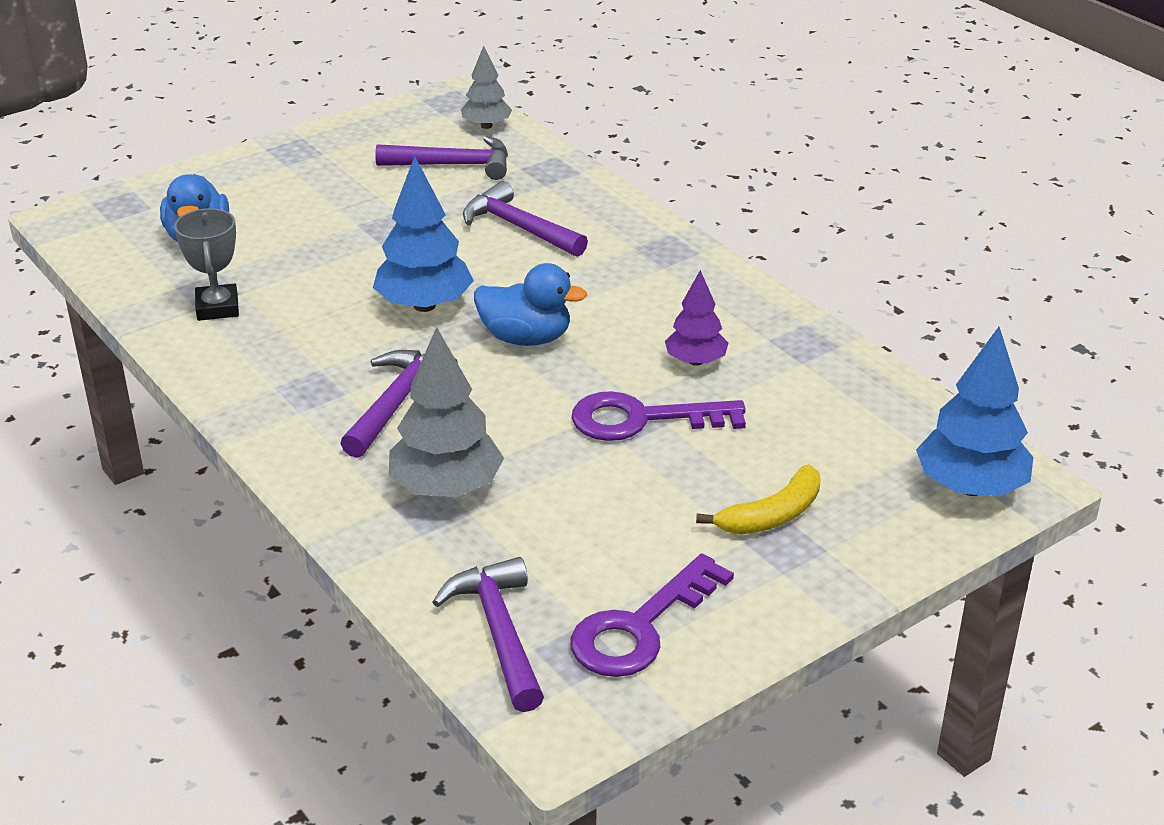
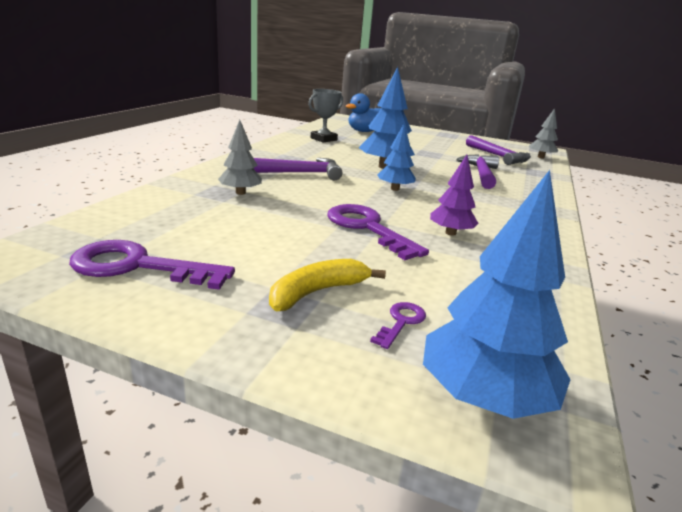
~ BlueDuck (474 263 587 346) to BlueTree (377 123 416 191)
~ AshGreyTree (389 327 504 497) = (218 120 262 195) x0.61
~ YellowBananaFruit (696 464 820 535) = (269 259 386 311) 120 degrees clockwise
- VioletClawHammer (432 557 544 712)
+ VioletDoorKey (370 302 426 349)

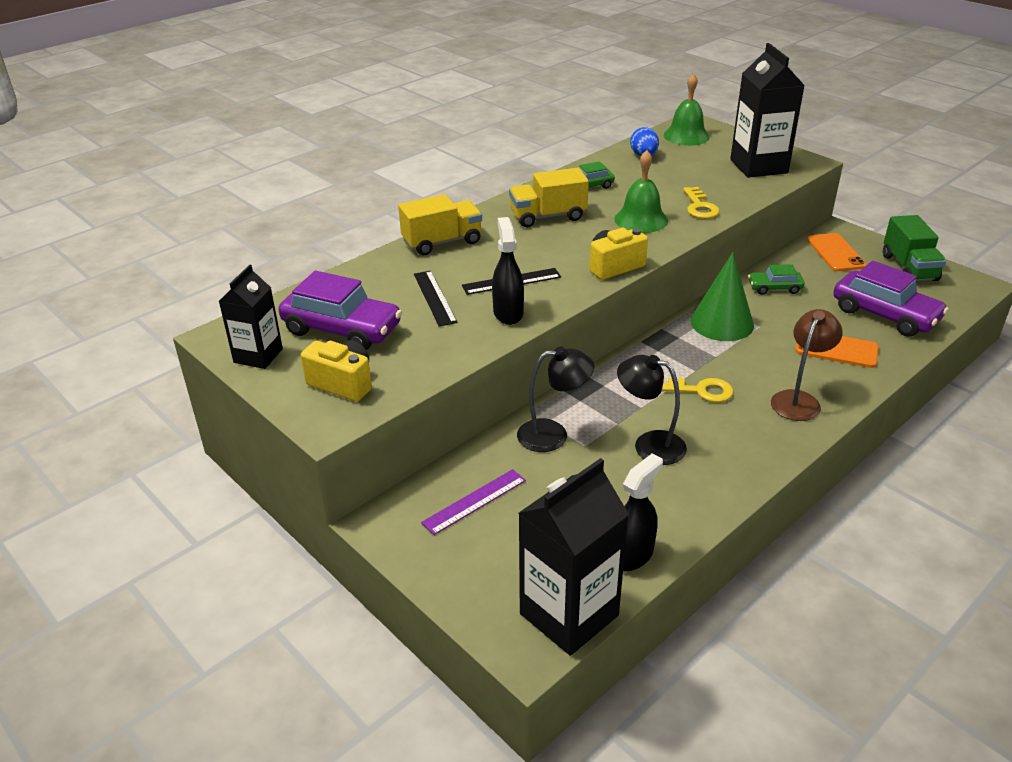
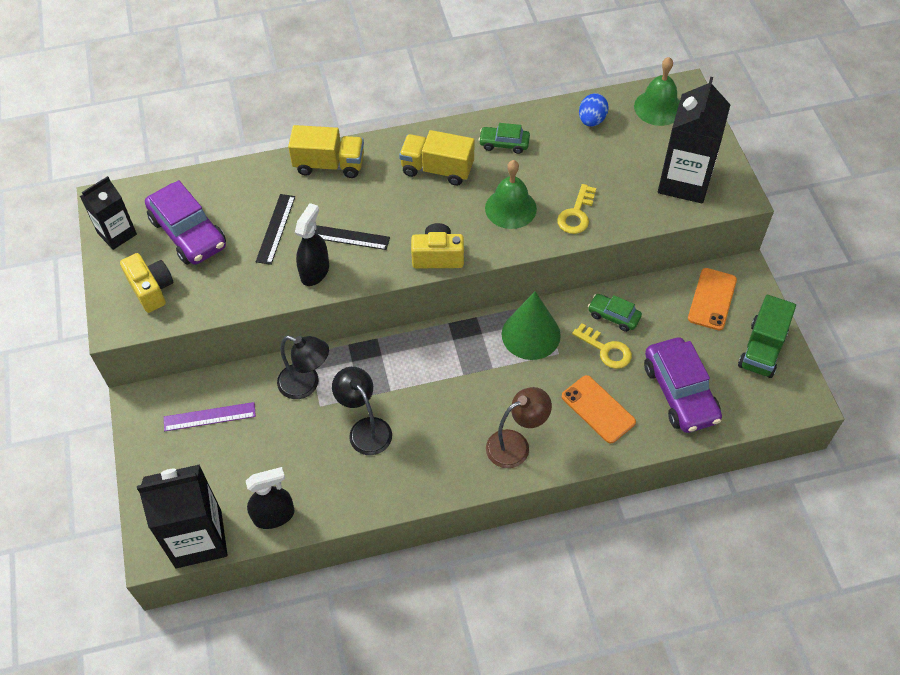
~ YellowDoorKey (662 378 733 402) to (572 323 632 369)

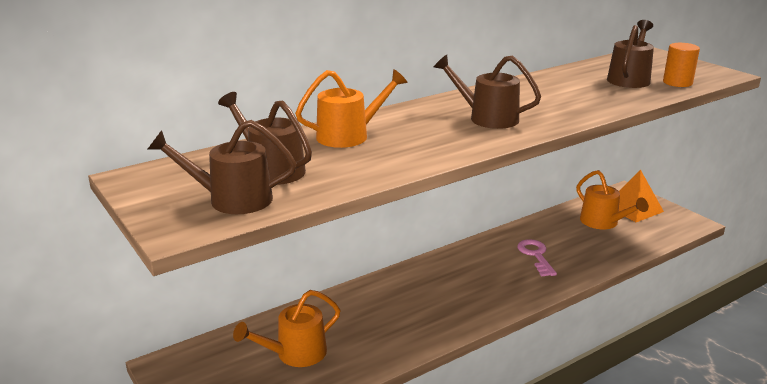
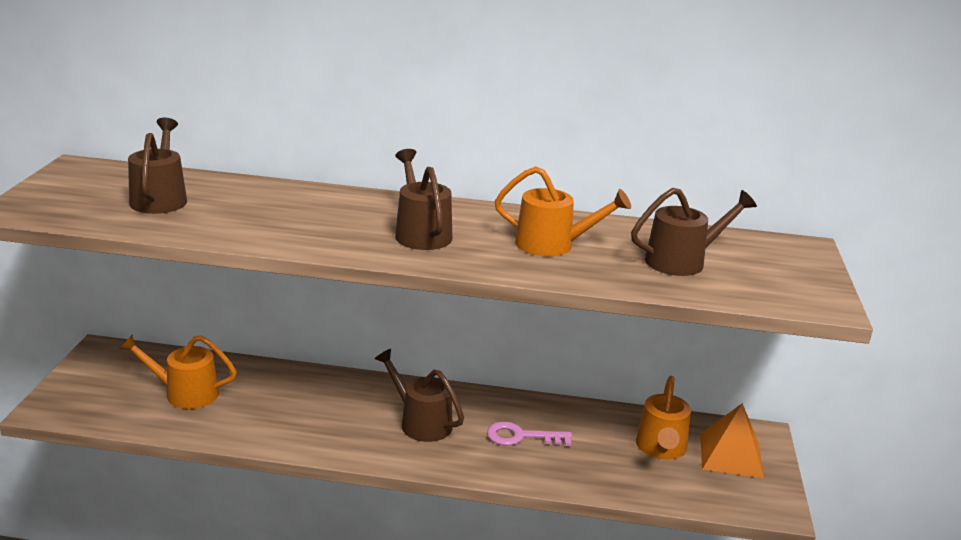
- OrangeColouredCylinderShape (663 43 700 87)
~ OrangeColouredWateringPot (295 69 408 148) to (495 166 631 256)
~ BrownWateringPot (147 120 296 214) to (375 349 464 442)
~ RosePinkDoorKey (517 239 557 277) = (487 422 572 446) 120 degrees counterclockwise

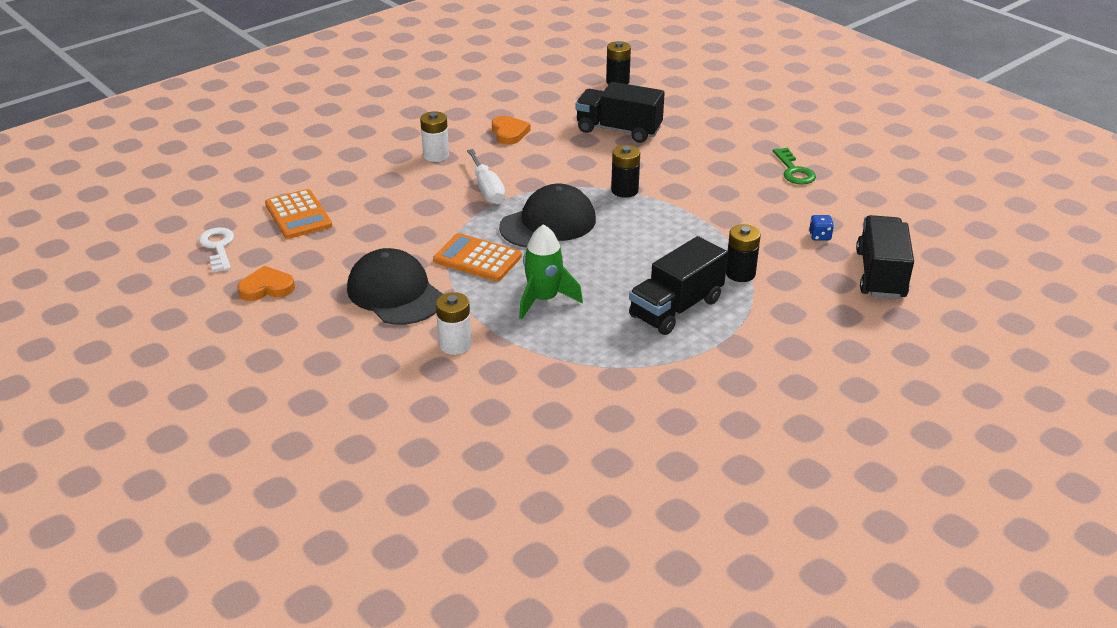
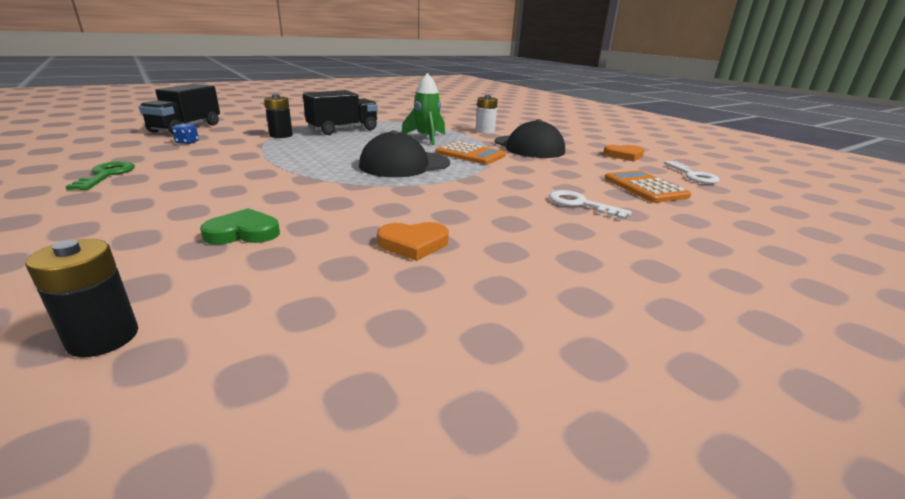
~ BlackTruck (576 82 665 143) to EmeraldHeart (200 208 280 244)
- WhitePowerCell (420 111 449 162)
~ OrangeColouredHeart (492 116 530 145) = (377 222 449 261) 90 degrees counterclockwise
- BlackPowerCell (611 145 640 198)
- WhiteHandScrewdriver (467 149 505 205)
+ WhiteDoorKey (549 190 632 220)

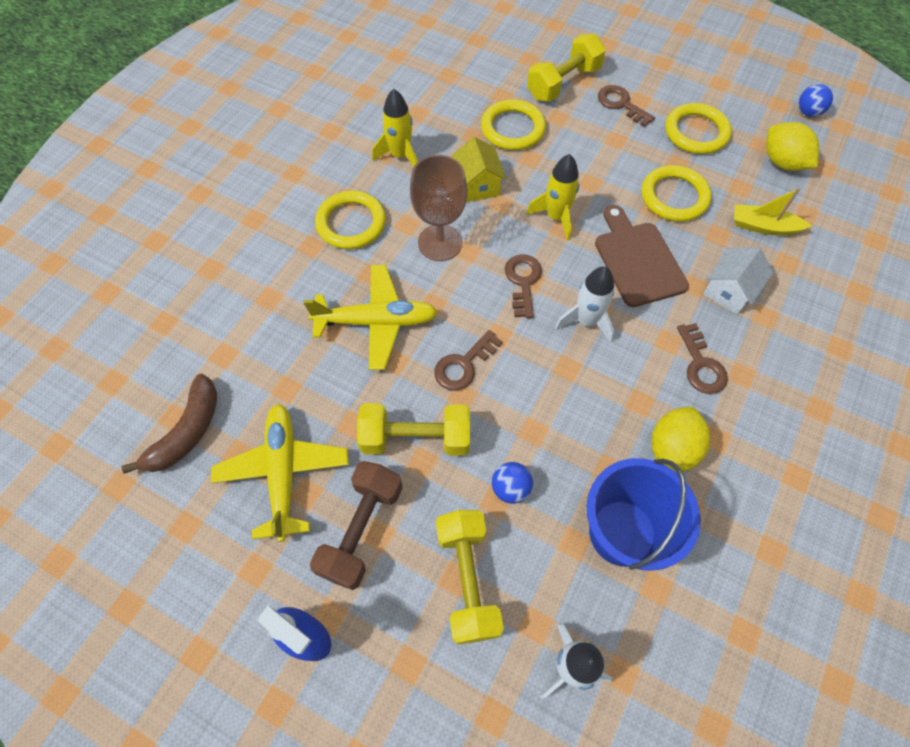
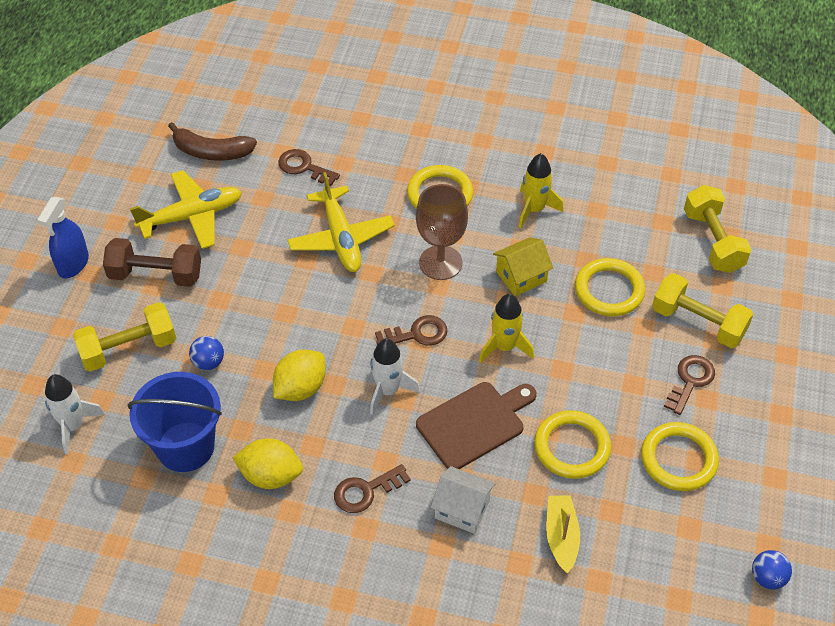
~ YellowToyLemon (766 122 819 171) to (273 350 326 401)
~ BrownDoorKey (434 330 503 391) to (278 149 340 186)
~ YellowFreeWeight (357 403 470 456) to (684 185 751 273)

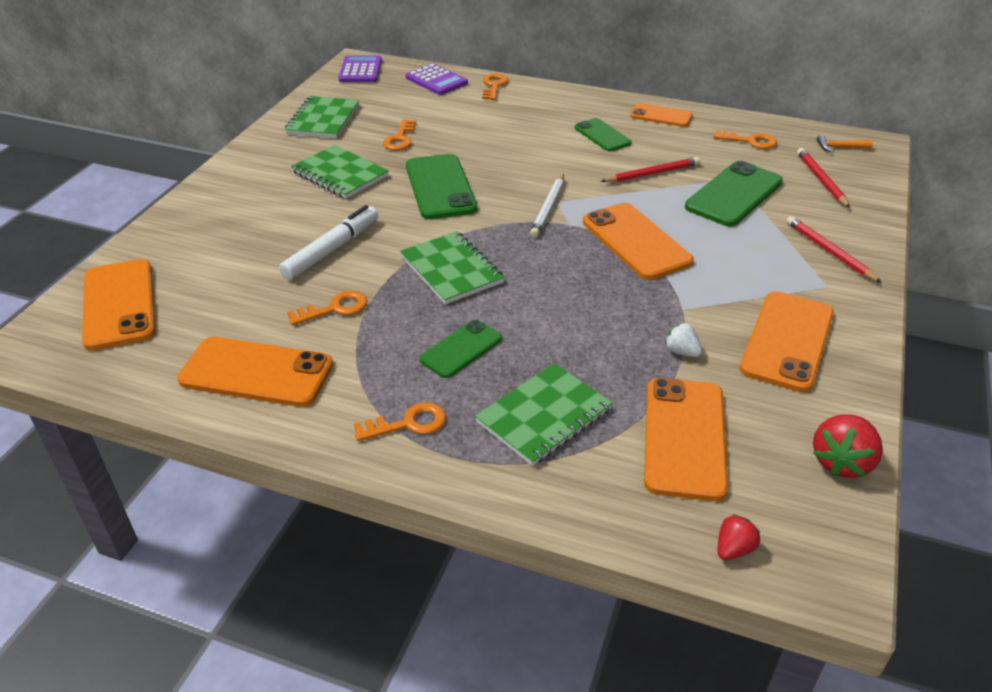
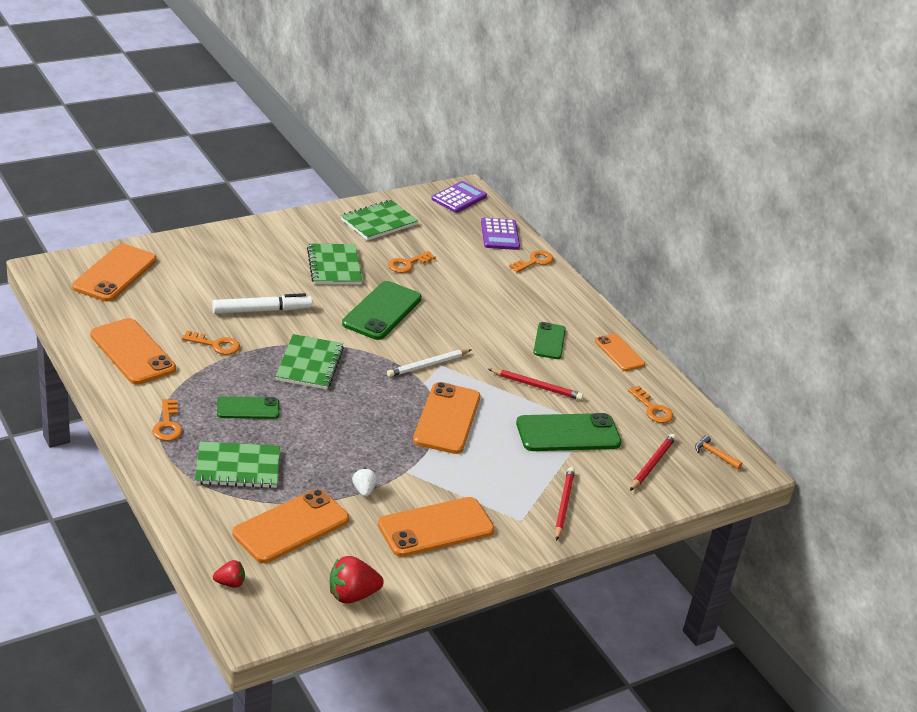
~ OrangeColouredDoorKey (354 402 446 441) = (152 399 182 441) 60 degrees clockwise

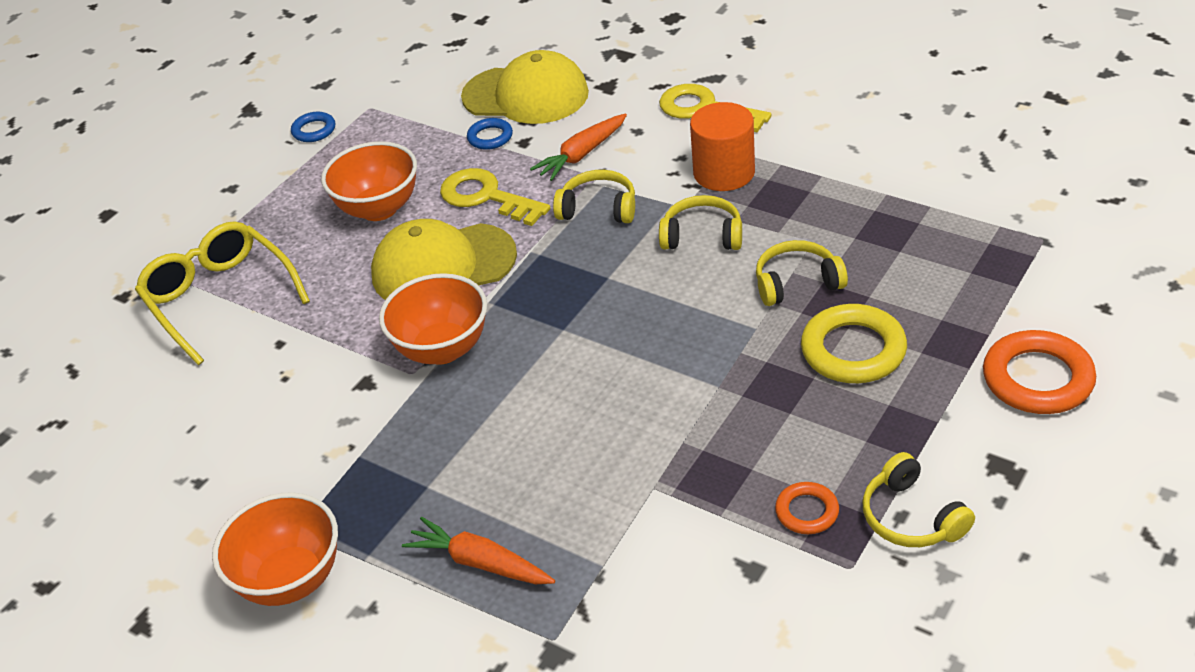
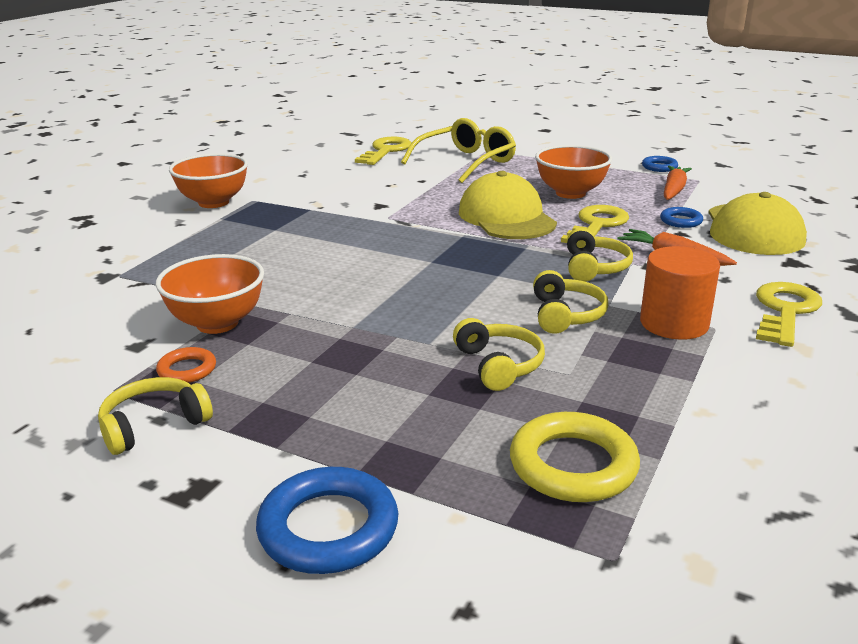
~ OrangeColouredServingBowl (379 273 487 365) to (155 254 264 334)
~ YellowHoop (801 304 907 383) to (510 412 640 502)
~ OrangeColouredHoop (983 330 1096 414) to BlueHoop (256 467 398 574)
~ OrangeColouredToyCarrot (402 517 555 584) to (664 166 692 200)
+ YellowDoorKey (355 137 411 165)

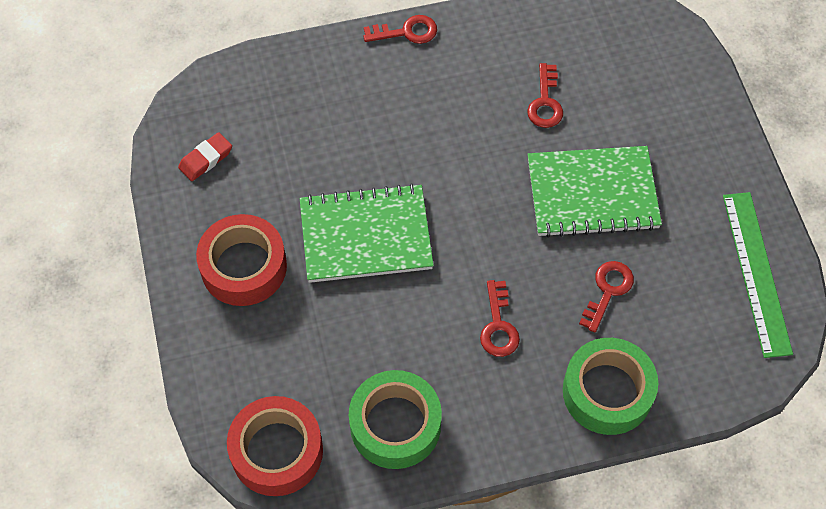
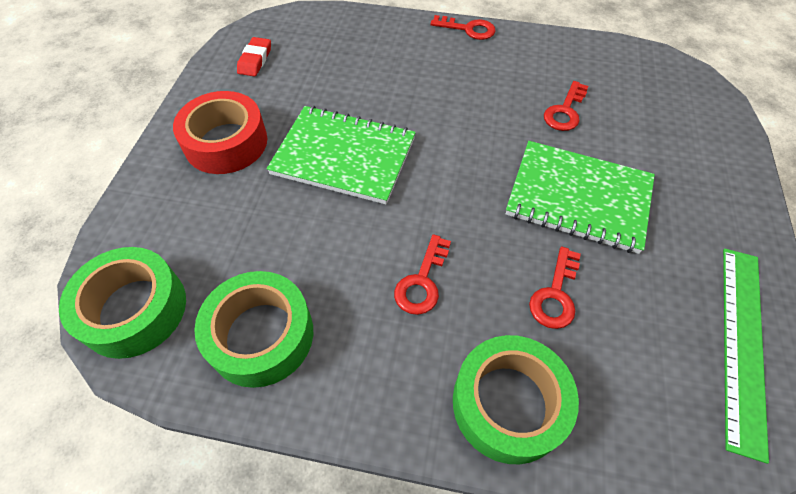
~ ScarletGumEraser (178 132 232 181) = (237 37 271 77) 60 degrees counterclockwise
~ ScarletDoorKey (579 261 634 333) = (529 247 581 329) 150 degrees clockwise
~ ScarletRollOfTape (227 396 323 496) to EmeraldRollOfTape (59 247 186 359)

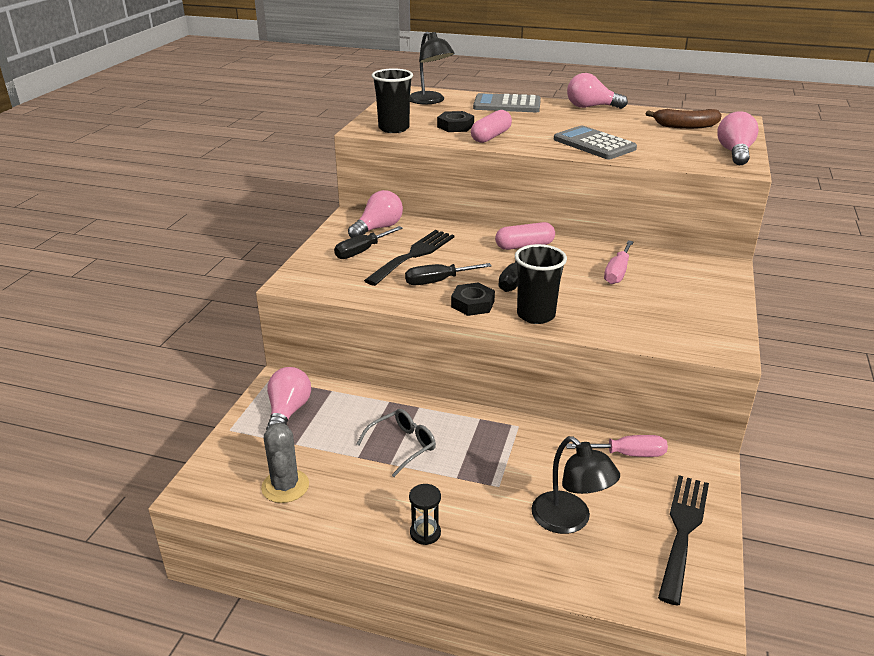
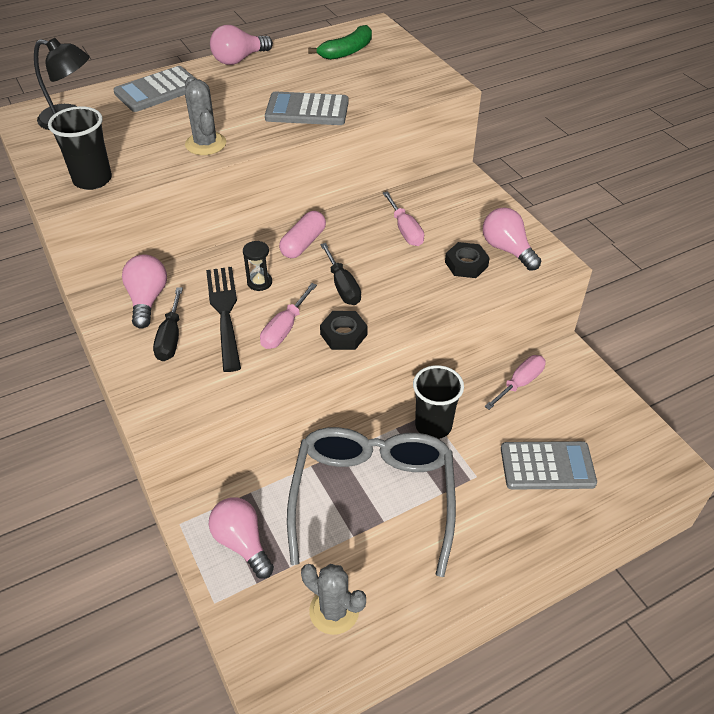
~ BrownBananaFruit (646 109 722 129) to EmeraldBananaFruit (308 25 372 60)
~ RosePinkCapsule (471 110 512 143) to AshGreyCactus (185 76 226 155)
~ BlackNut (437 111 474 132) to (445 242 490 278)
~ RosePinkLightbulb (717 111 759 165) to (483 207 541 271)
~ BlackCup (515 244 567 324) to (413 365 464 439)
~ BlackHandScrewdriver (405 263 492 285) to RosePinkHandScrewdriver (260 283 317 349)
~ AshGreySpectacles (357 409 436 477) = (287 427 456 577) x2.30
~ BlackReadingLamp (531 436 620 534) to AshGreyCalculator (501 441 597 490)
- BlackTableFork (658 475 709 606)
~ BlackSandglass (409 484 441 545) to (243 241 272 291)

